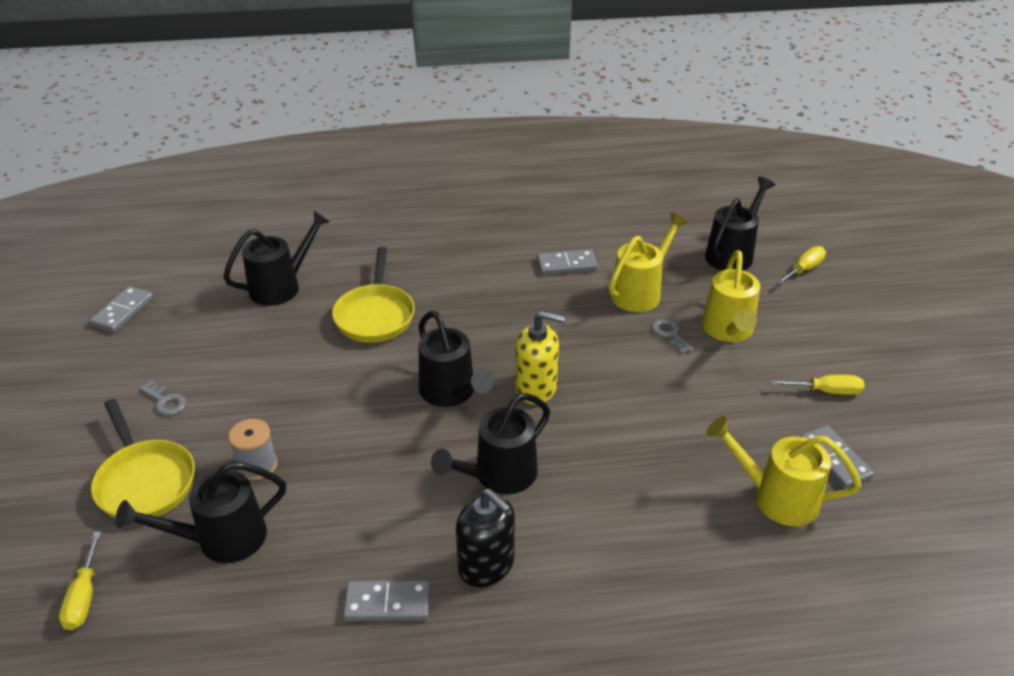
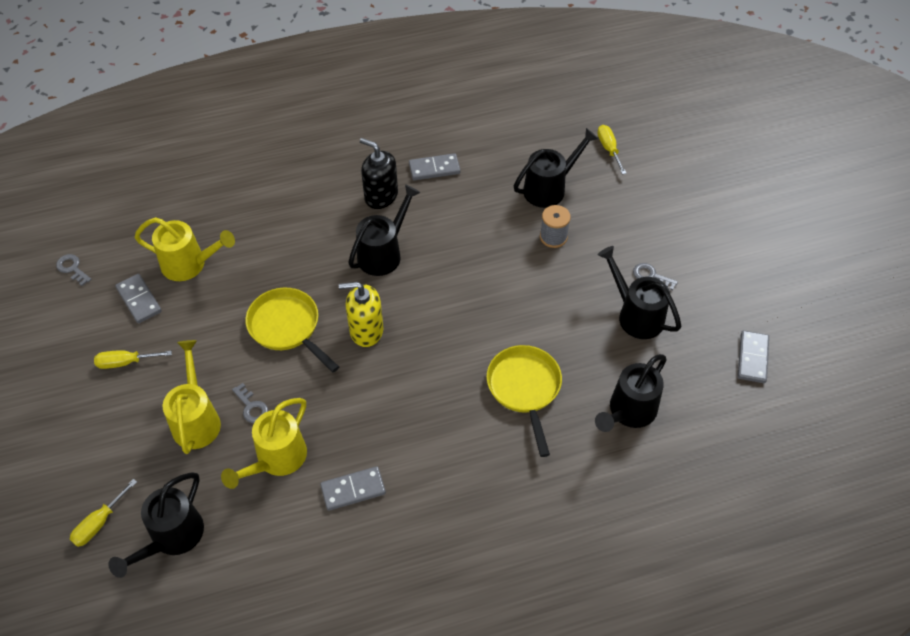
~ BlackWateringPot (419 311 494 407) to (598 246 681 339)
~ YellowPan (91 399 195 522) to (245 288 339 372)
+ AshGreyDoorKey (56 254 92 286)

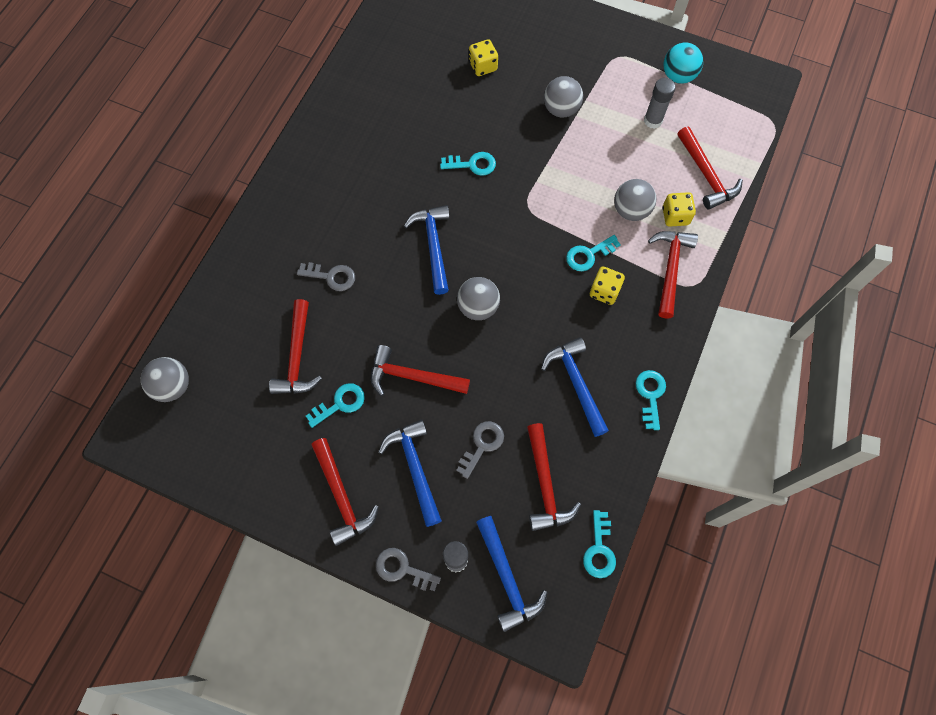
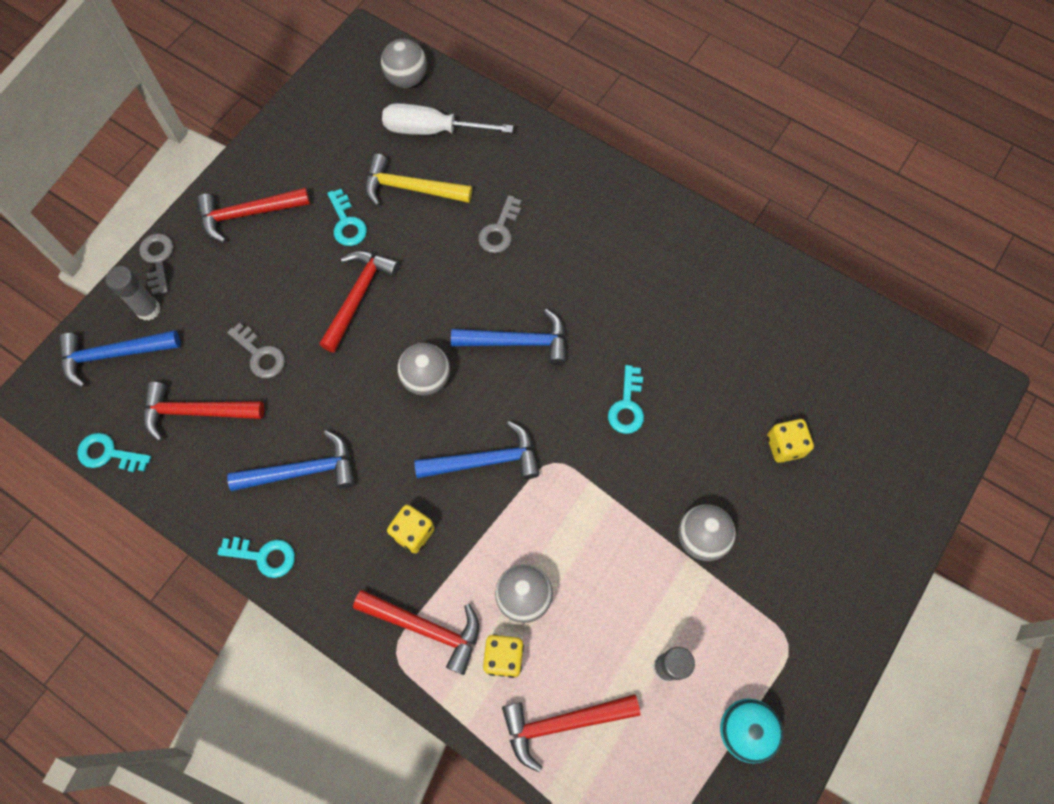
- AquaDoorKey (566 235 621 271)
~ ScarletClawHammer (269 299 322 394) to YellowClawHammer (365 154 472 206)
~ BlueClawHammer (378 419 442 527) to (414 421 539 479)
~ AshGreyDoorKey (376 548 441 591) = (139 234 173 294) 45 degrees counterclockwise
+ WhiteHandScrewdriver (382 103 513 135)

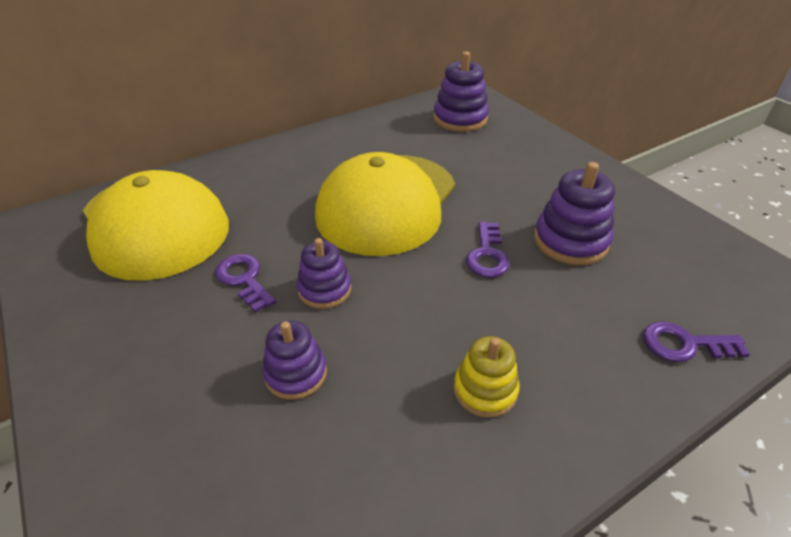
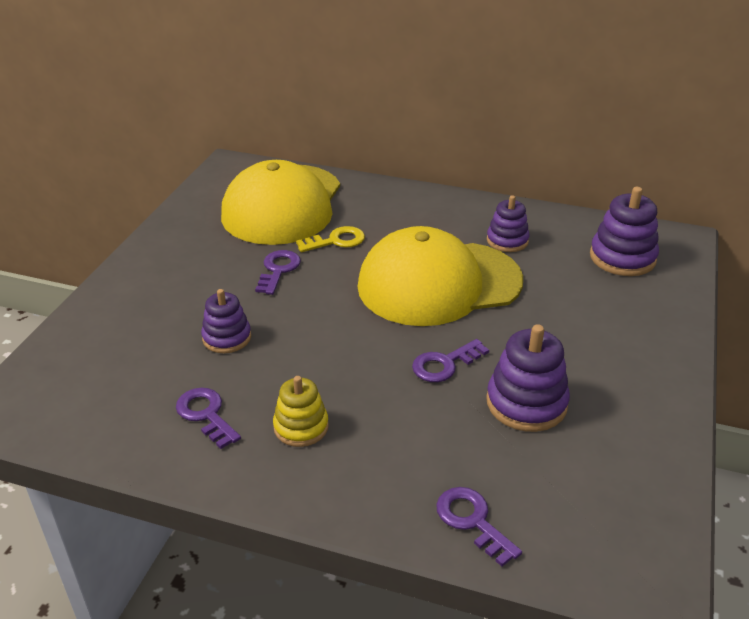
~ VioletStackingRings (297 238 351 309) to (487 195 530 252)
+ YellowDoorKey (296 226 365 252)
+ VioletDoorKey (176 388 241 449)

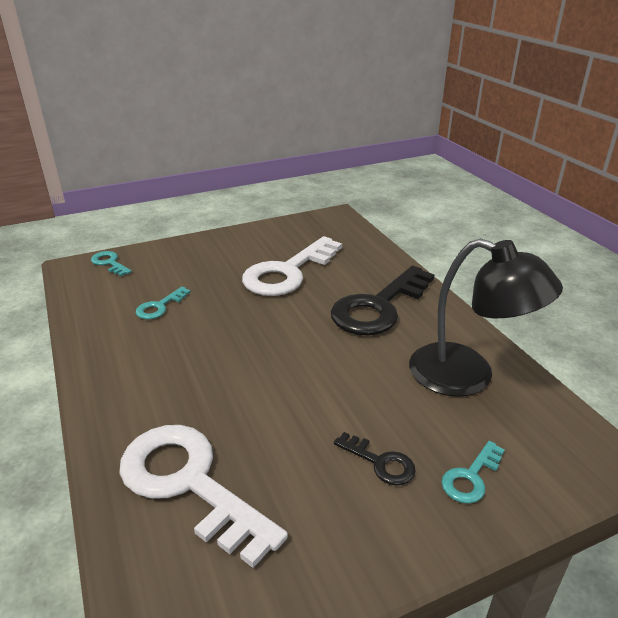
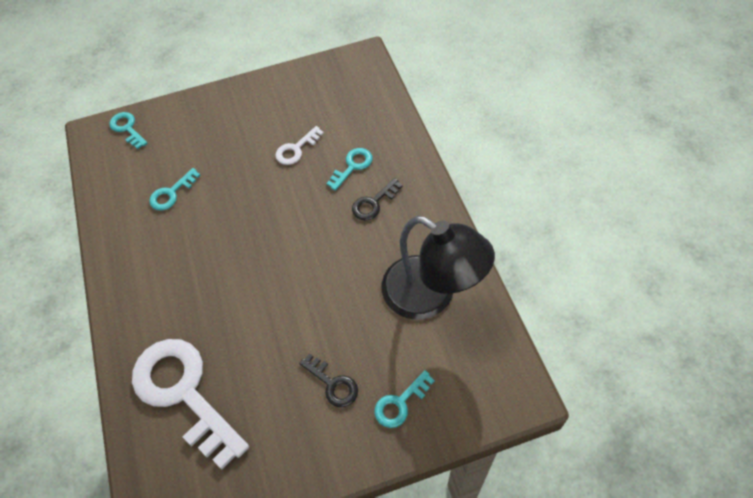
~ WhiteDoorKey (242 236 342 296) = (276 126 324 165) x0.45
~ BlackDoorKey (330 266 434 336) = (352 178 403 221) x0.45
+ AquaDoorKey (326 148 373 191)

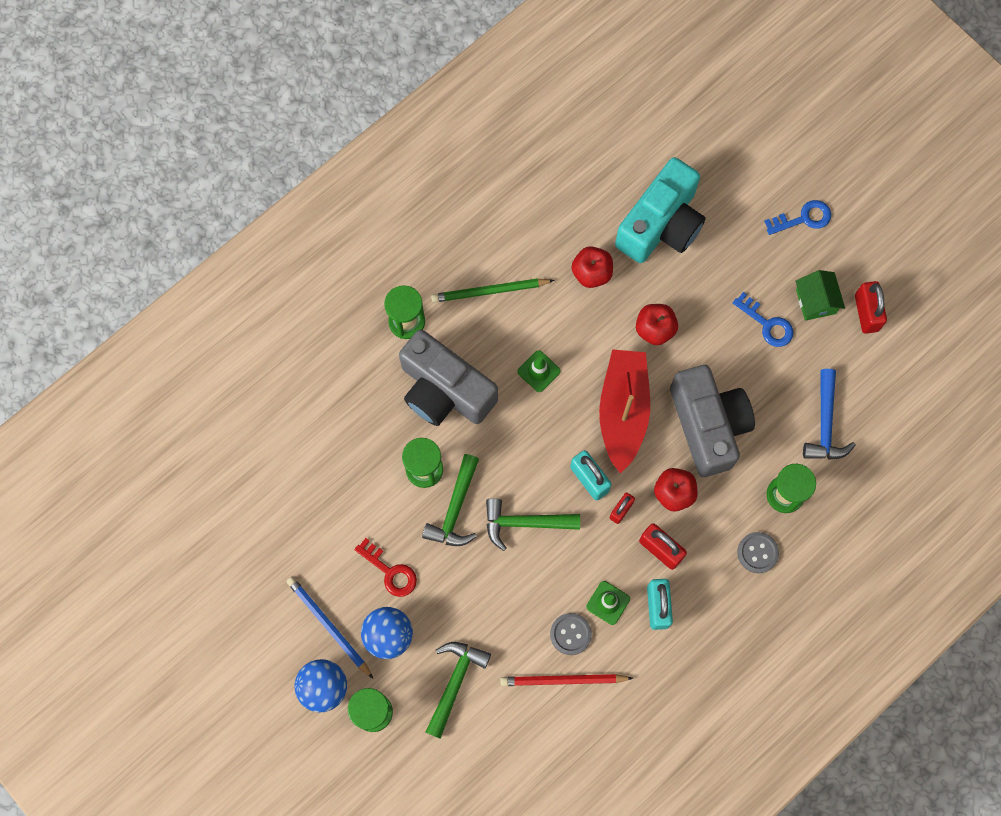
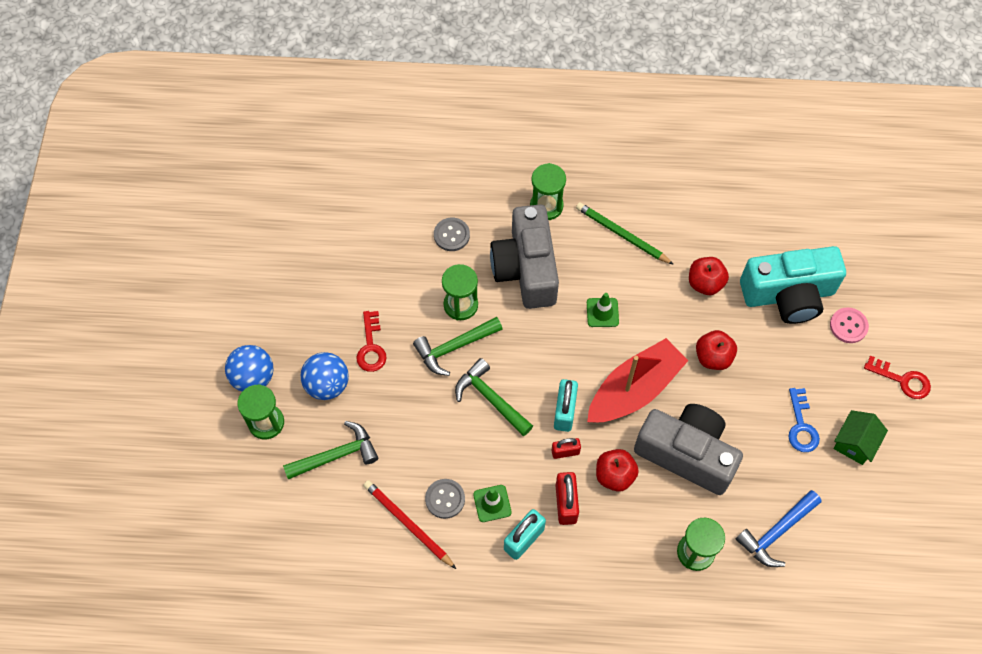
~ BlueDoorKey (764 200 831 235) to ScarletDoorKey (864 355 931 399)
- ScarletLock (855 281 887 334)
~ AshGreyPhotoCamera (670 365 755 477) = (634 404 743 495) 90 degrees counterclockwise
~ AshGreySewingButton (737 532 779 573) to (434 218 470 251)
- BluePencil (287 577 373 678)
+ RosePinkSewingButton (830 307 869 343)

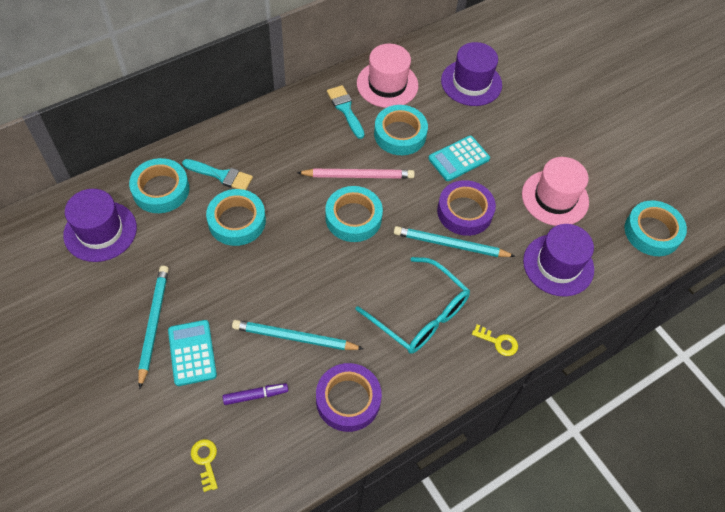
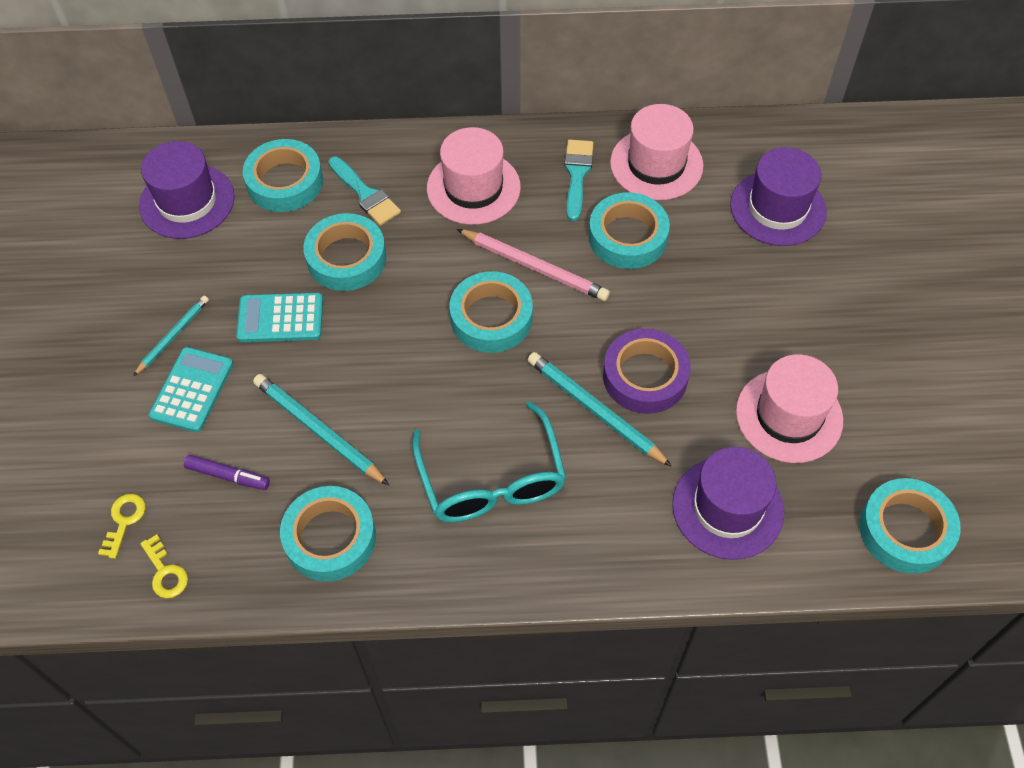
~ AquaCalculator (428 136 490 181) to (236 293 323 342)
~ AquaPencil (138 266 169 389) = (133 296 209 376) x0.62
~ YellowDoorKey (472 324 518 356) to (140 534 188 598)
~ VioletRollOfTape (316 363 382 432) to AquaRollOfTape (280 486 376 582)
+ RosePinkHat (427 127 521 225)

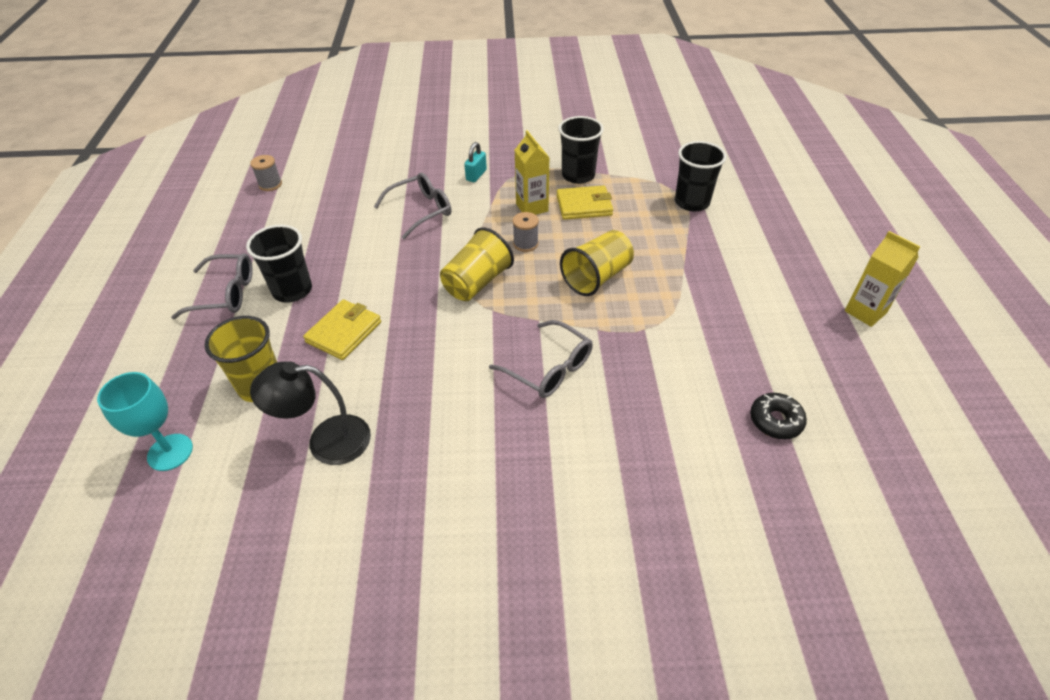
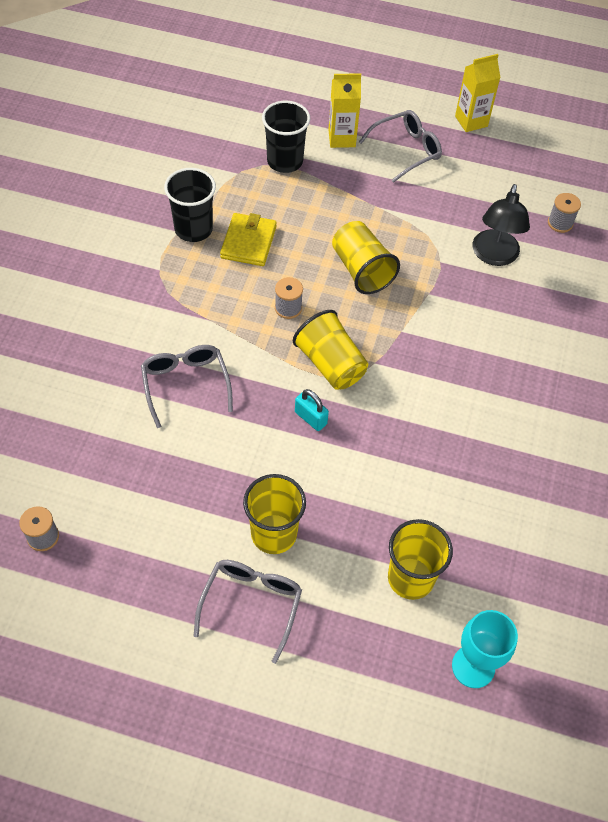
~ YellowCarton (515 130 550 215) to (328 73 361 148)
~ AquaLock (464 142 487 182) to (295 389 329 431)
~ BlackCup (246 225 312 303) to YellowCup (243 474 306 554)
- YellowWallet (303 299 381 360)
~ AshGreySpectacles (489 320 593 398) to (359 110 442 183)
~ BlackReadingLamp (250 362 371 465) to (473 184 530 266)
~ BlackDoughnut (750 393 807 439) to AshGreyReelOfThread (548 193 581 233)

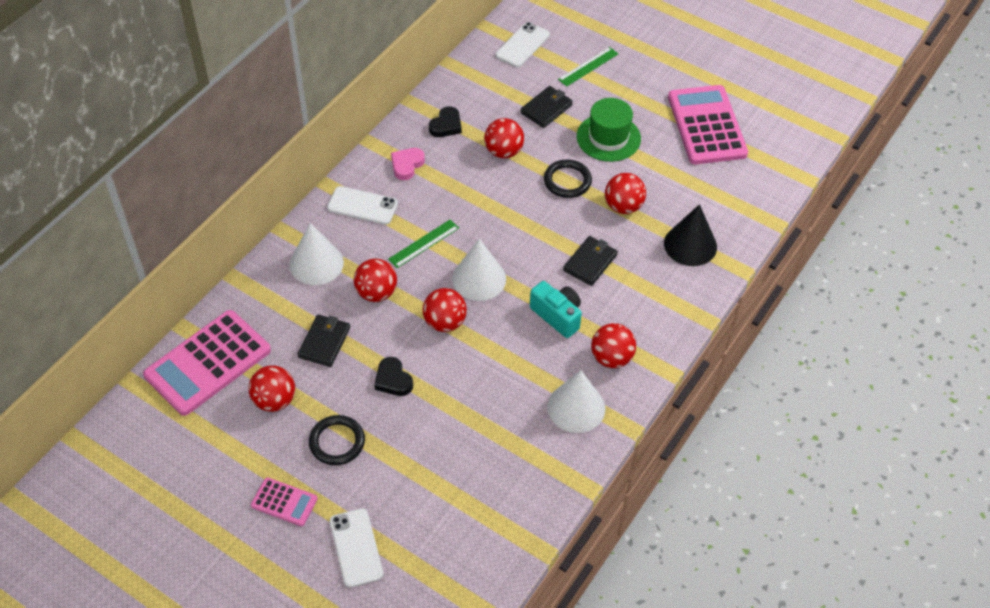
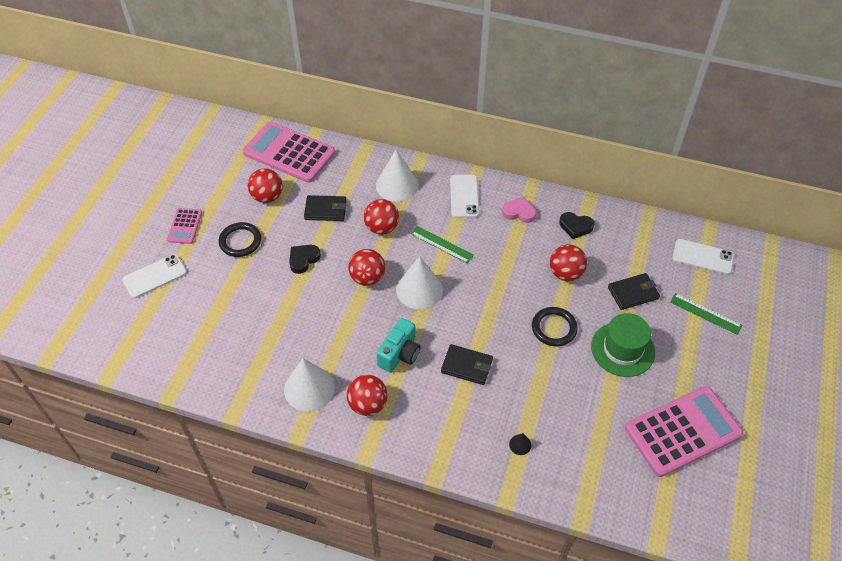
~ BlackWallet (521 86 573 128) = (608 273 660 310) 45 degrees counterclockwise
- ScarletBall (605 173 646 214)
~ BlackSolidCone (664 204 717 266) = (509 433 531 455) x0.42

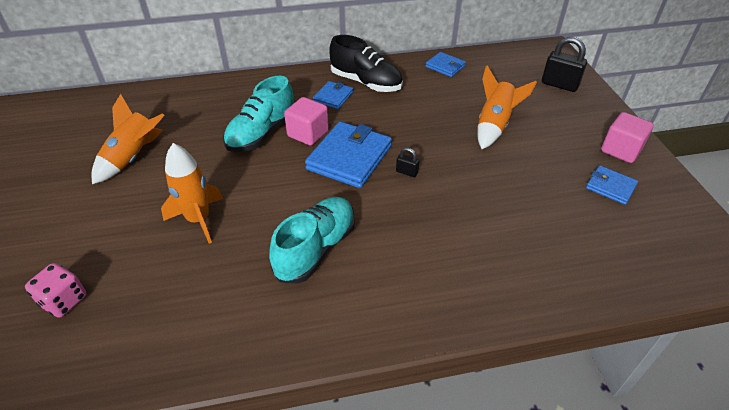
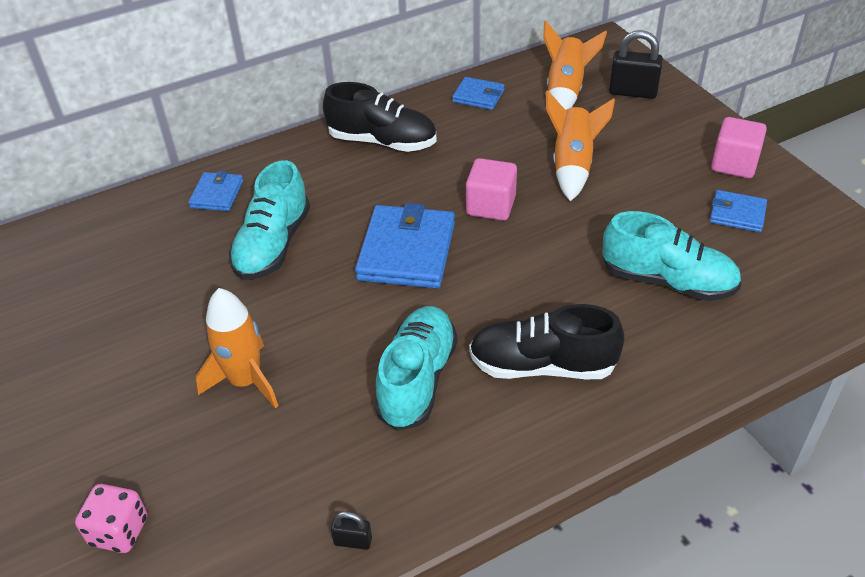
~ BlueWallet (313 81 353 109) to (188 171 243 211)
~ OrangeColouredSpaceship (91 94 165 184) to (543 21 607 110)
~ RosePinkBlock (284 97 329 146) to (466 158 517 221)
~ BlackLock (396 148 419 177) to (331 512 372 550)
+ AquaLaceUpShoe (602 211 742 301)
+ BlackLaceUpShoe (469 304 625 379)

